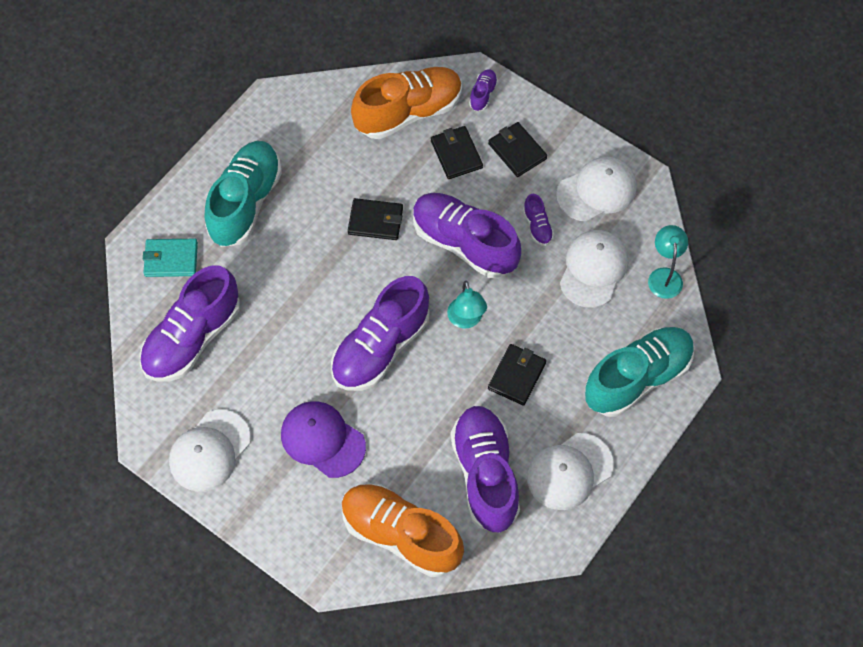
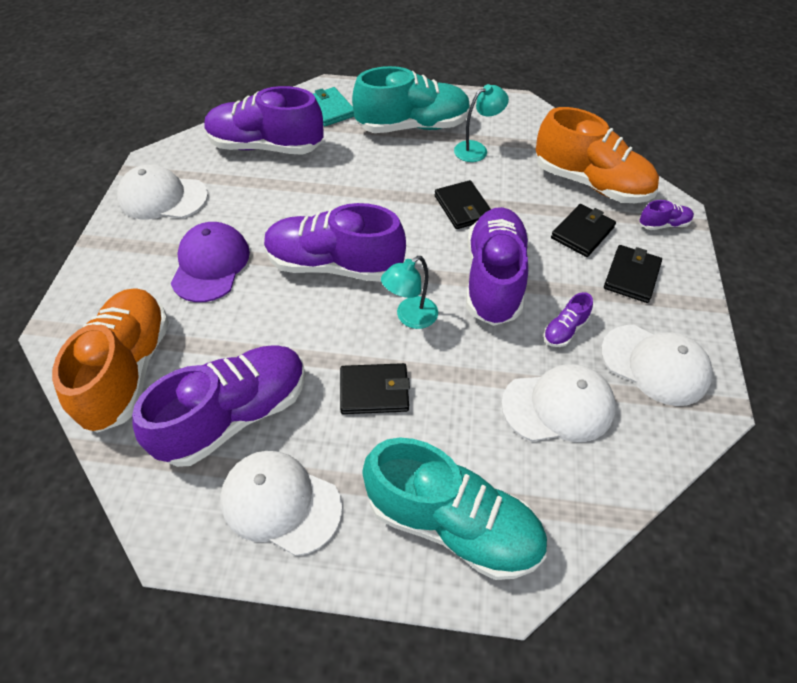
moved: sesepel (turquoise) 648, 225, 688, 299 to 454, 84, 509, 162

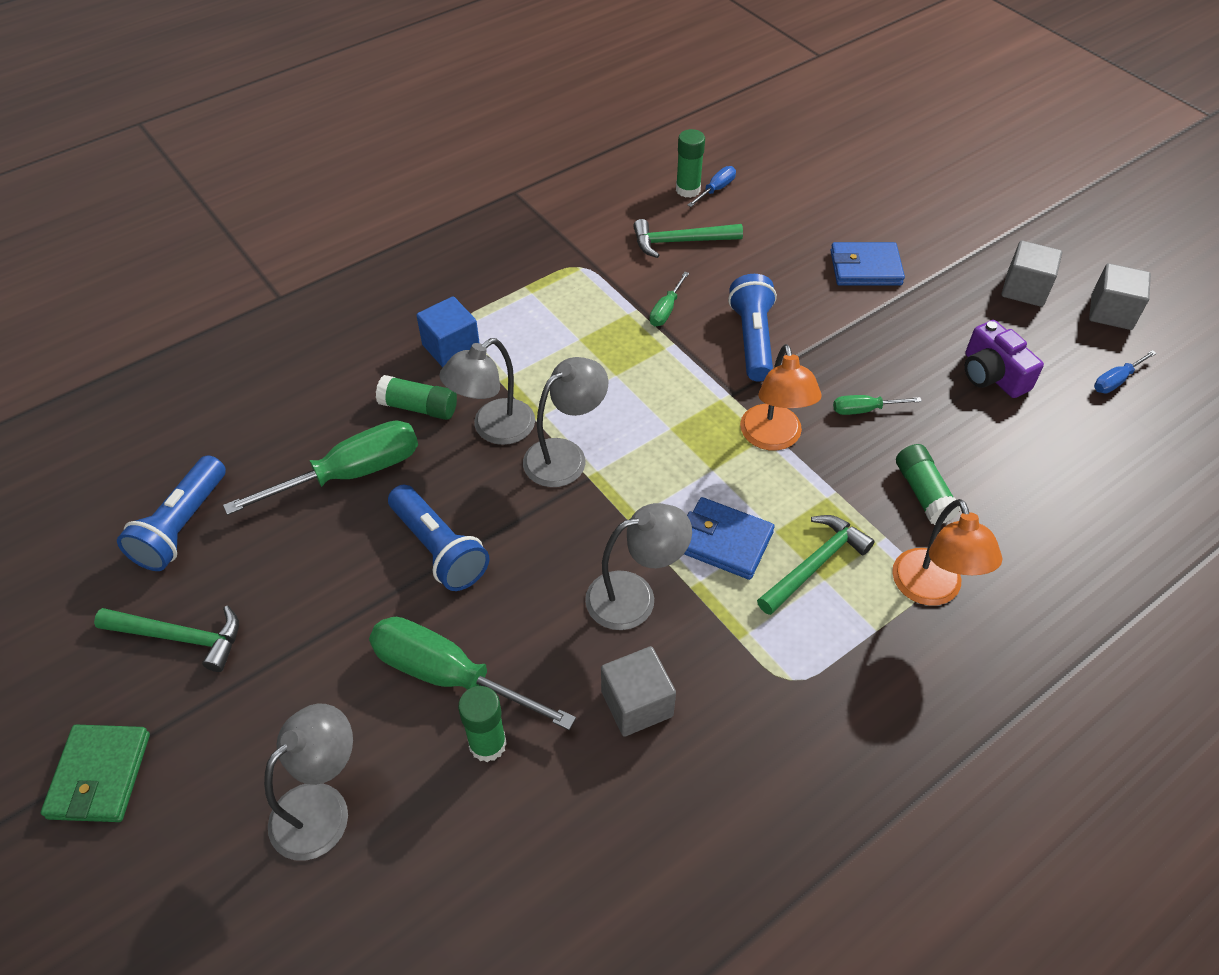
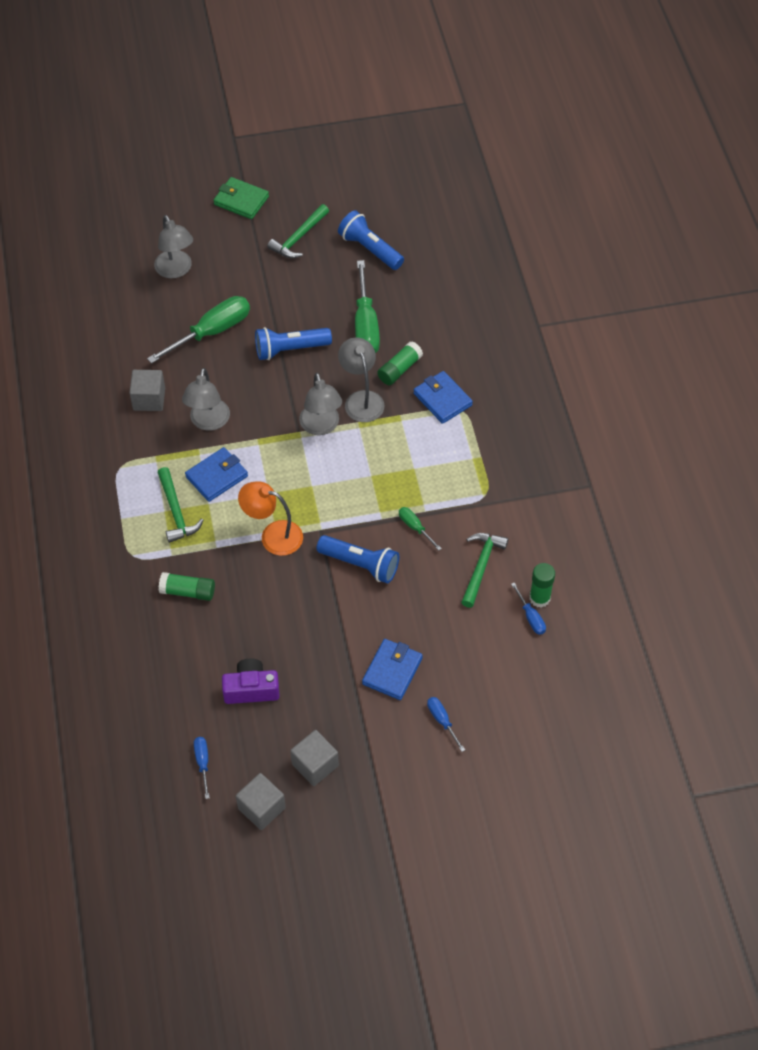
removed: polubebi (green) 833, 395, 922, 415; sesepel (orange) 892, 499, 1002, 606; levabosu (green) 458, 686, 507, 762
added: polubebi (blue) 427, 697, 465, 752
replaced: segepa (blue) 416, 296, 480, 368 to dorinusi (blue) 413, 371, 473, 424

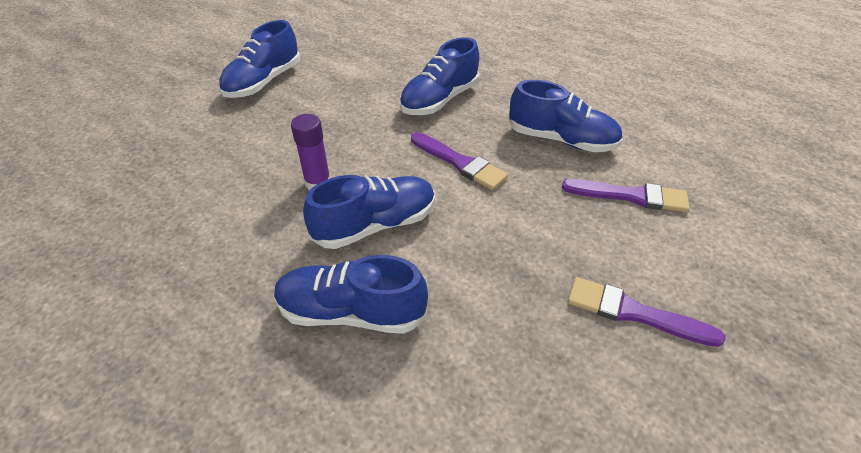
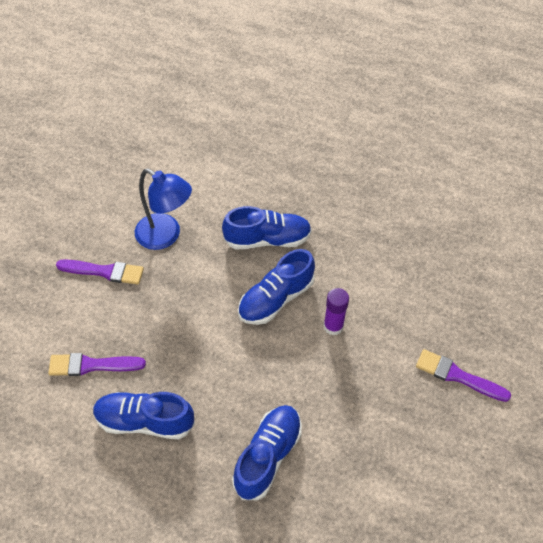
removed: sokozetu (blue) 219, 20, 300, 98
added: sesepel (blue) 135, 169, 192, 250
moved: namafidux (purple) 411, 132, 508, 190 to 416, 349, 511, 402

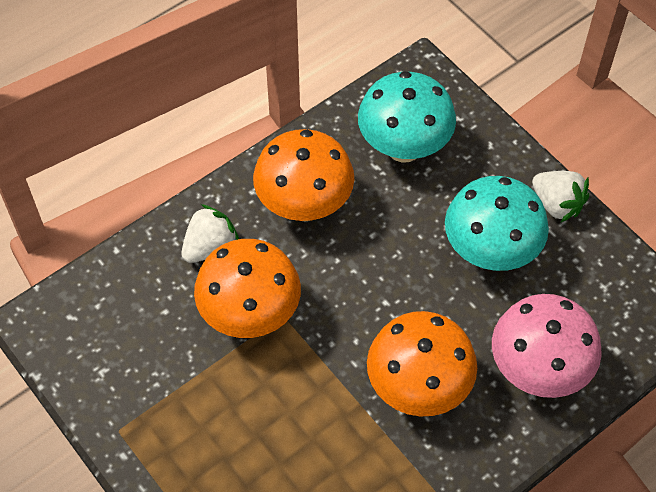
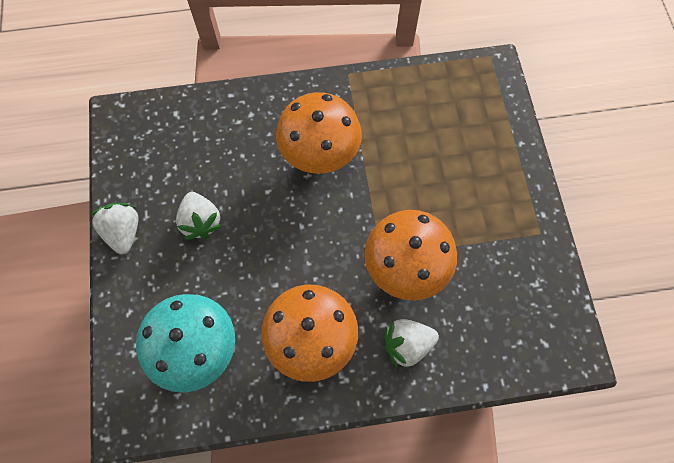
removed: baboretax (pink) 492, 294, 602, 398
replaced: baboretax (turquoise) 445, 176, 549, 271 to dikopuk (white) 176, 192, 223, 240

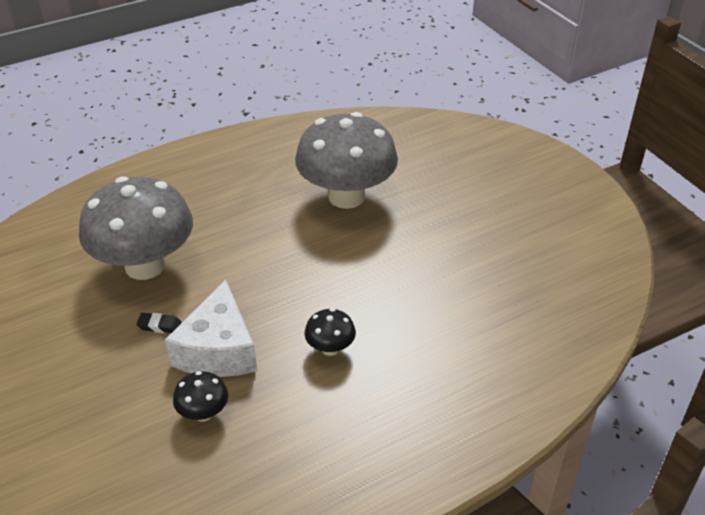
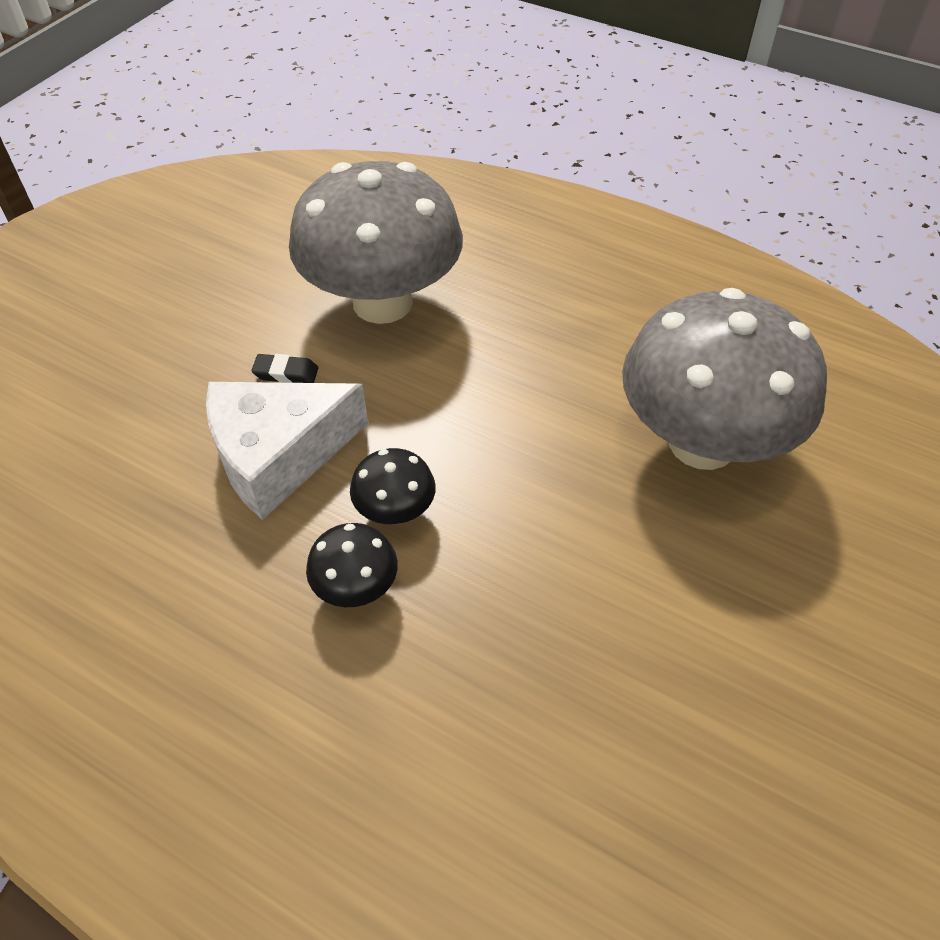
moved: baboretax (black) 173, 371, 228, 422 to 350, 448, 436, 524
turned: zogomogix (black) 136, 313, 181, 333 = 251, 354, 318, 383 60 degrees counterclockwise

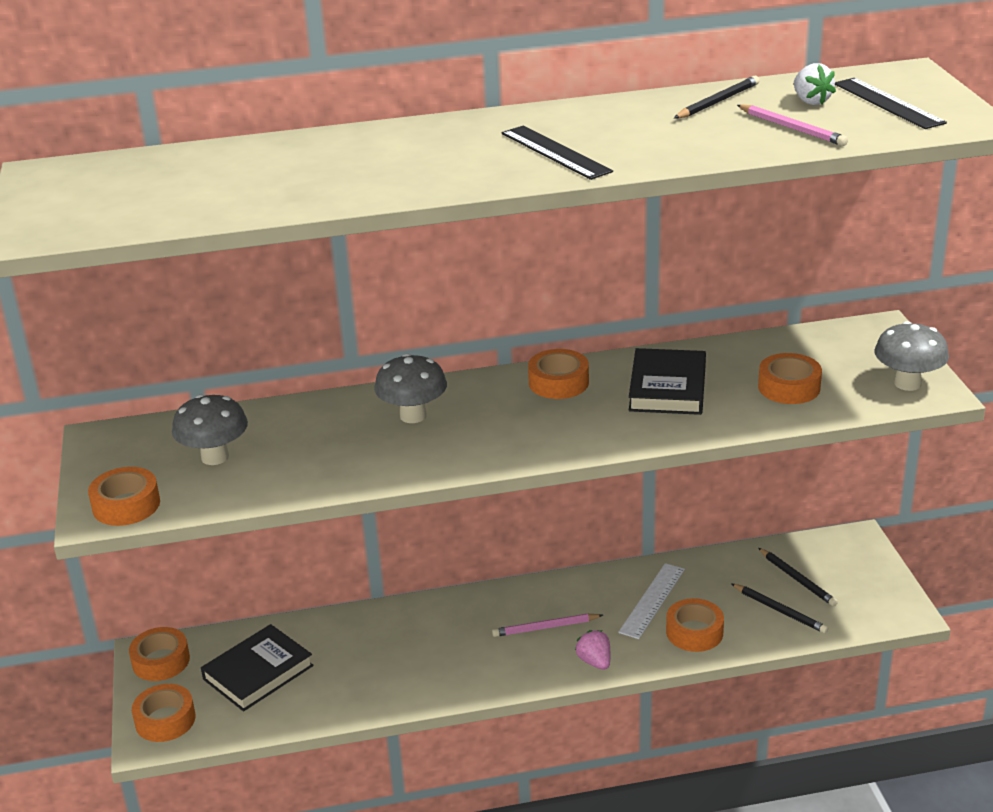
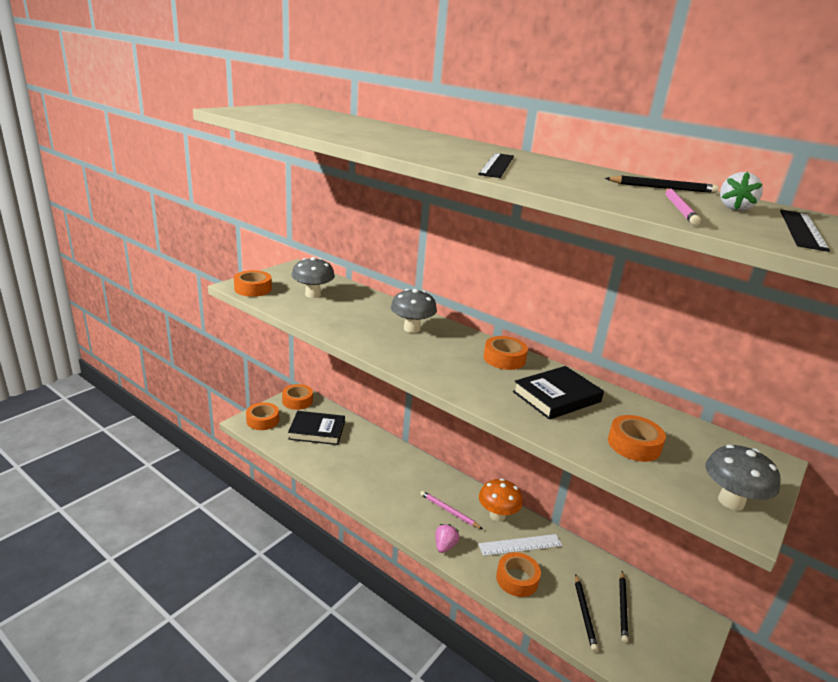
added: baboretax (orange) 479, 478, 523, 522

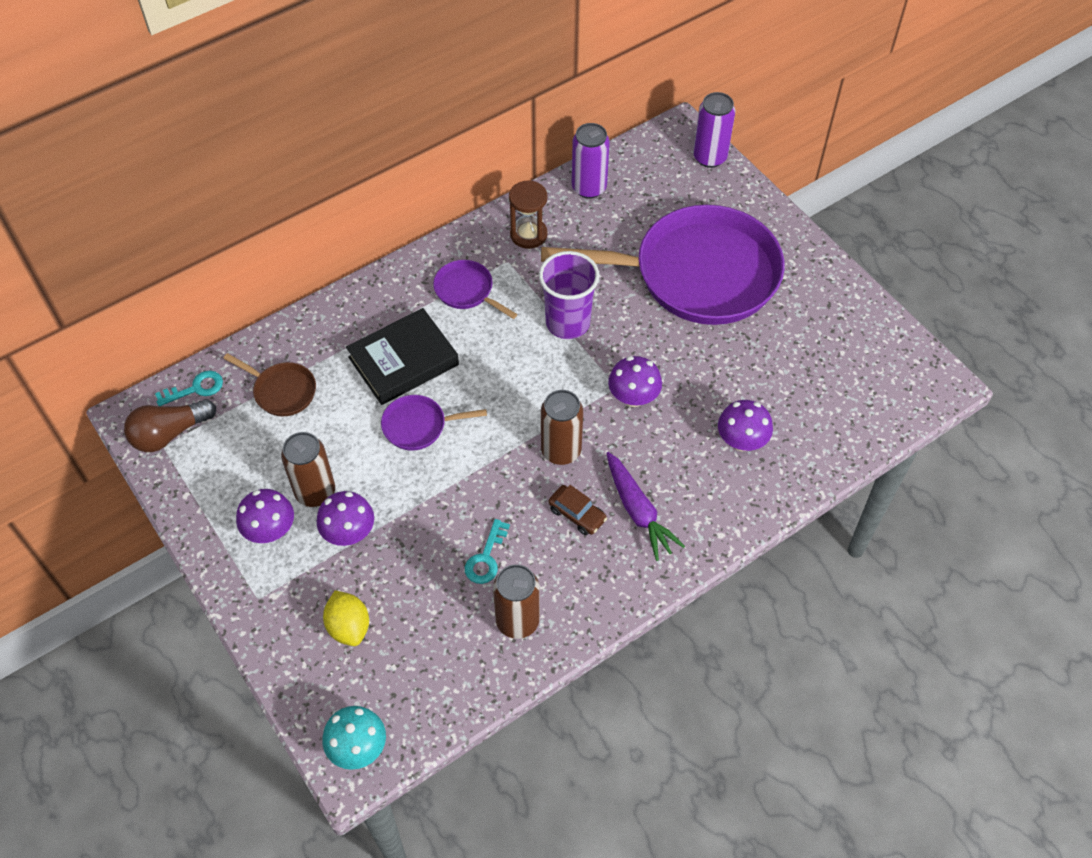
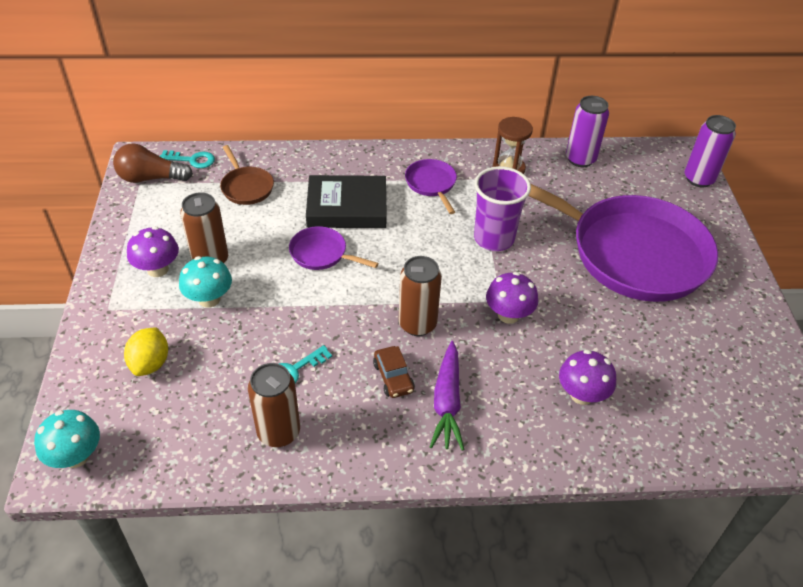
recoloured: baboretax (purple) 317, 491, 374, 546 to baboretax (turquoise) 179, 256, 232, 308

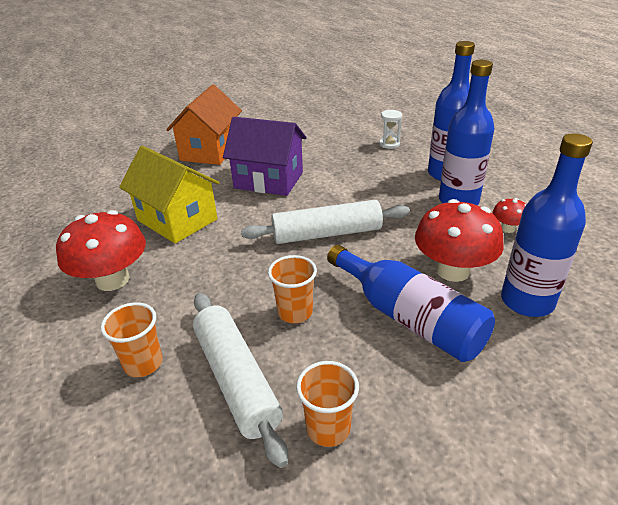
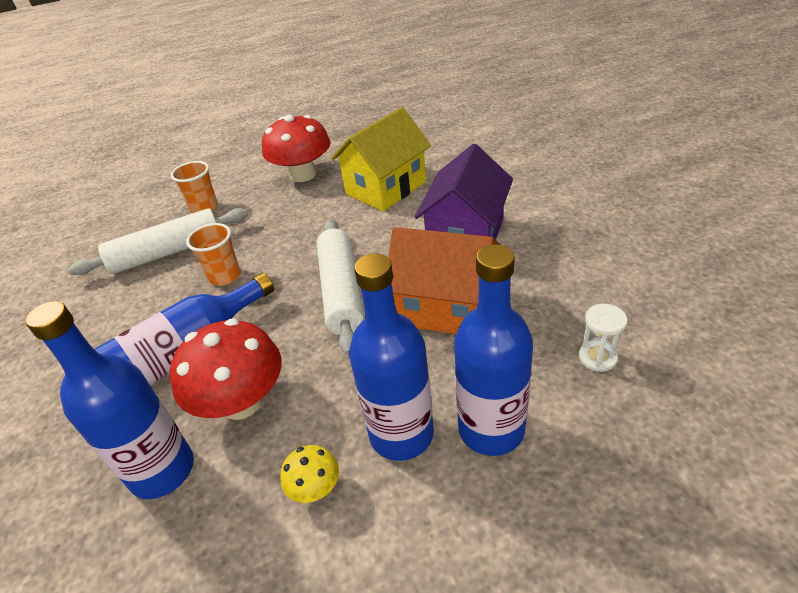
removed: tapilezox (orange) 296, 361, 359, 447
moved: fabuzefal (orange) 166, 84, 242, 165 to 388, 227, 500, 334
recoloured: baboretax (red) 492, 198, 527, 233 to baboretax (yellow) 280, 445, 339, 503

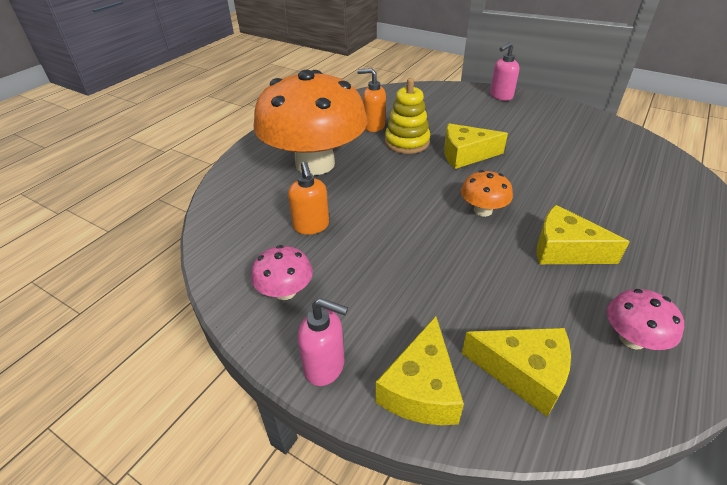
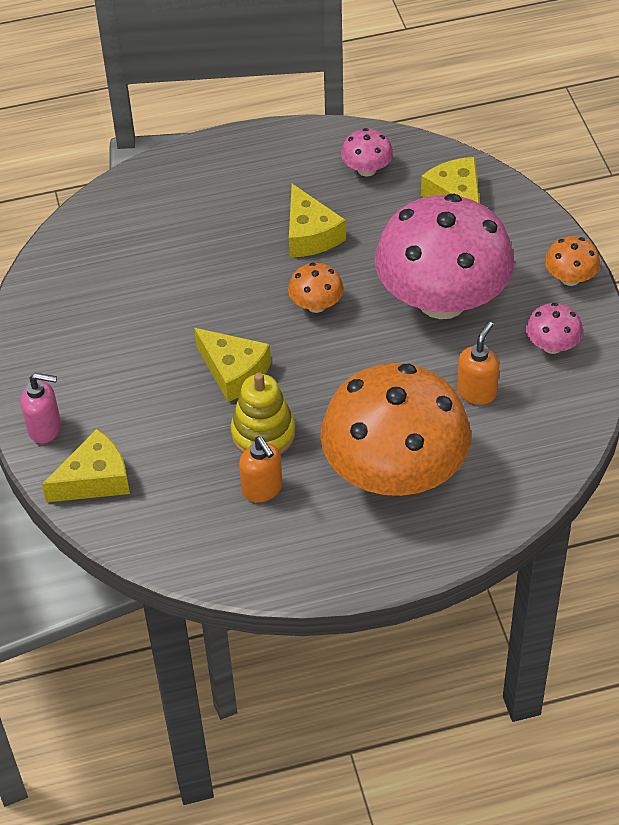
added: baboretax (pink) 375, 194, 514, 319
moved: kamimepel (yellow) 375, 316, 464, 425 to 42, 429, 130, 502
replaced: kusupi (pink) 298, 298, 348, 386 to baboretax (orange) 545, 236, 600, 286

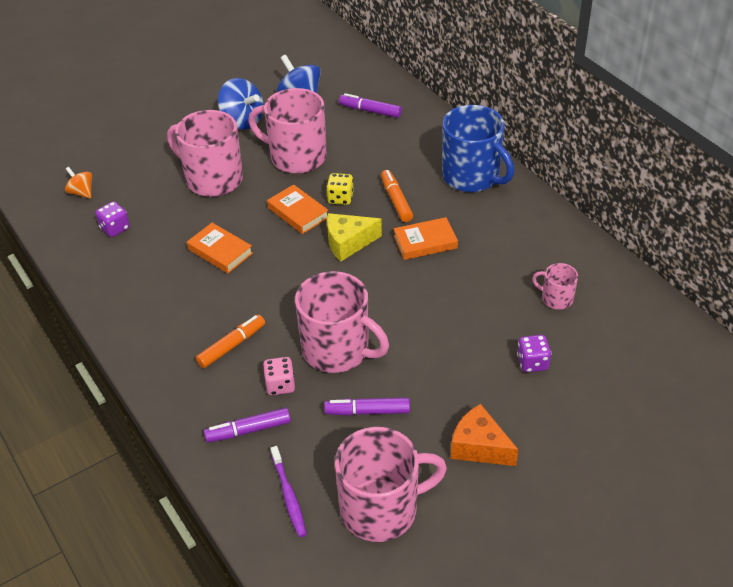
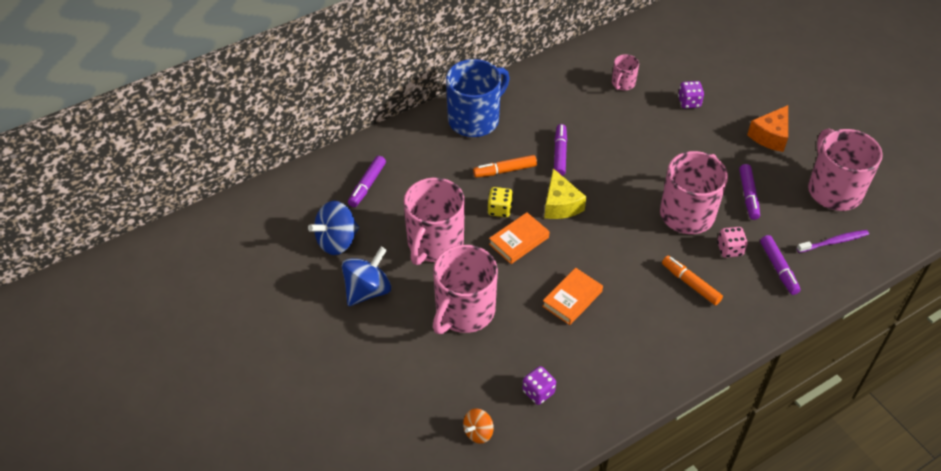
replaced: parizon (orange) 394, 217, 458, 260 to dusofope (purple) 554, 124, 567, 176

